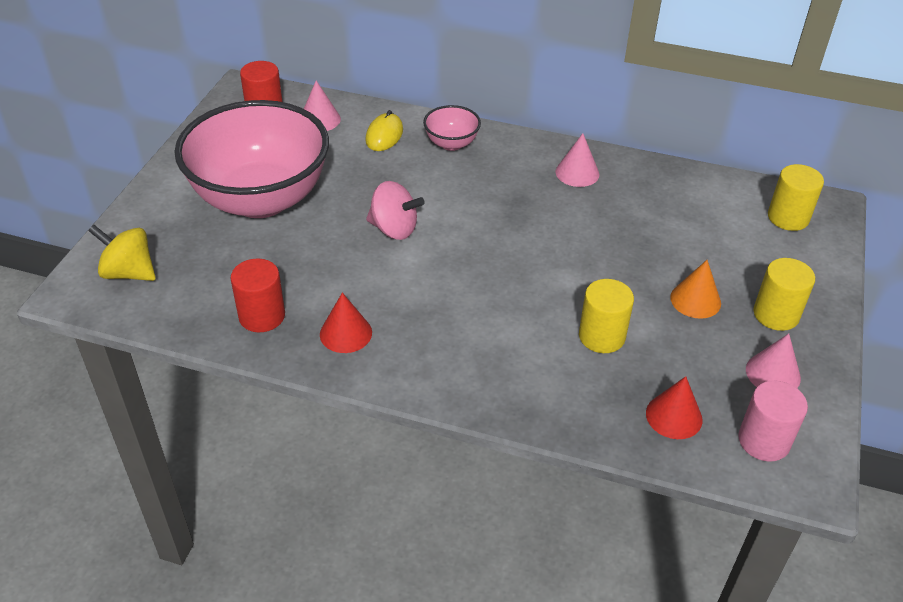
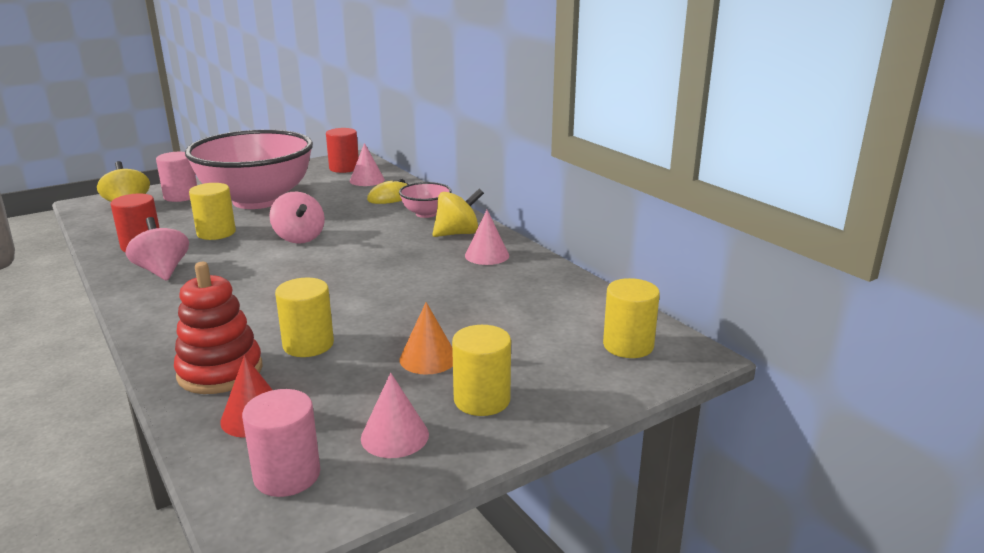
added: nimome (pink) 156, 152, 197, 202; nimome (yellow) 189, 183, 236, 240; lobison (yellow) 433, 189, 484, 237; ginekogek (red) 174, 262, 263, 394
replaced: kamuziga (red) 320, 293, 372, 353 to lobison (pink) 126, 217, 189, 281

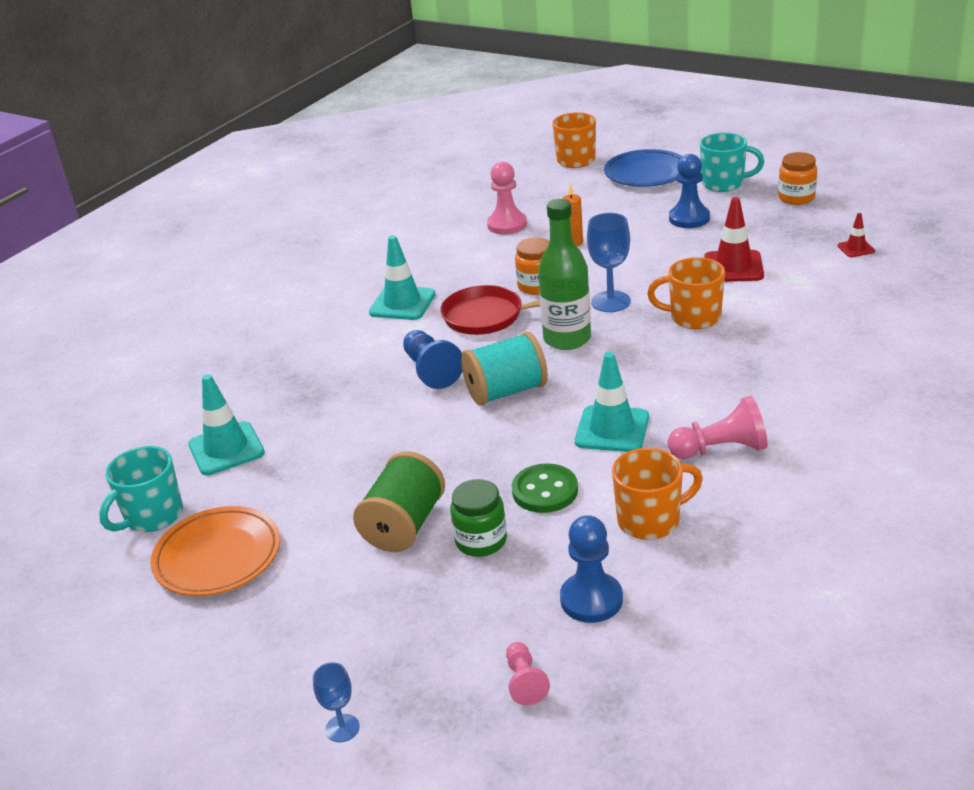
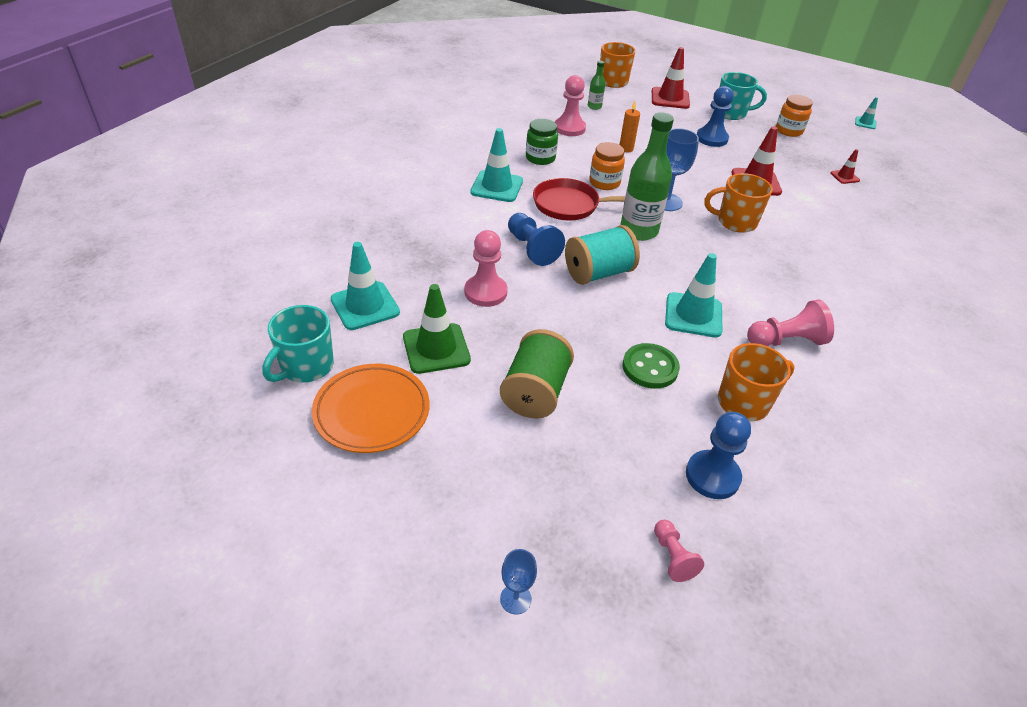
added: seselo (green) 588, 61, 605, 110; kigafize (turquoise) 855, 97, 878, 129; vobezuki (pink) 464, 230, 508, 307; kigafize (green) 403, 284, 471, 374
moved: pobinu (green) 450, 479, 507, 557 to 526, 119, 558, 165
replaced: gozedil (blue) 604, 149, 682, 187 to kigafize (red) 652, 47, 690, 109

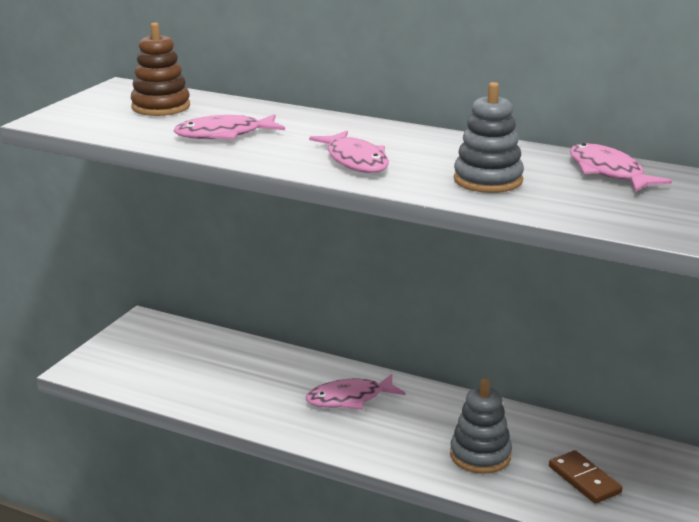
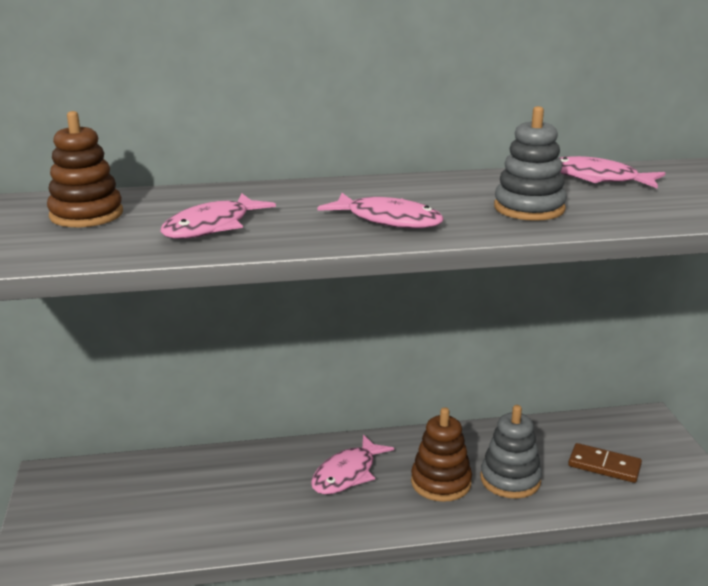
added: ginekogek (brown) 411, 407, 472, 502

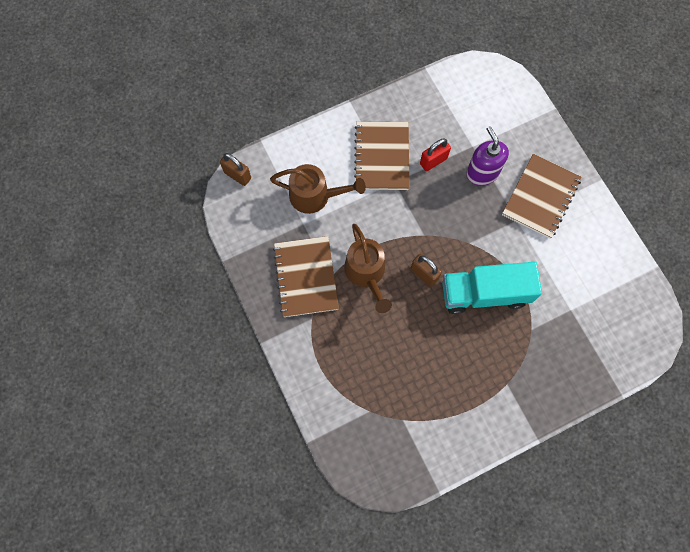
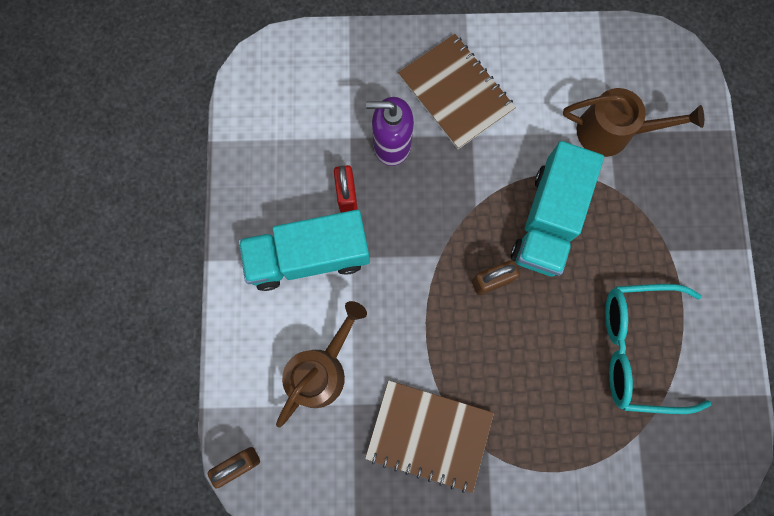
added: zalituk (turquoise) 605, 284, 711, 414
moved: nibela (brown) 344, 224, 392, 313 to 563, 88, 704, 157
replaced: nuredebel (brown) 354, 121, 409, 190 to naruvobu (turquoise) 238, 210, 370, 291

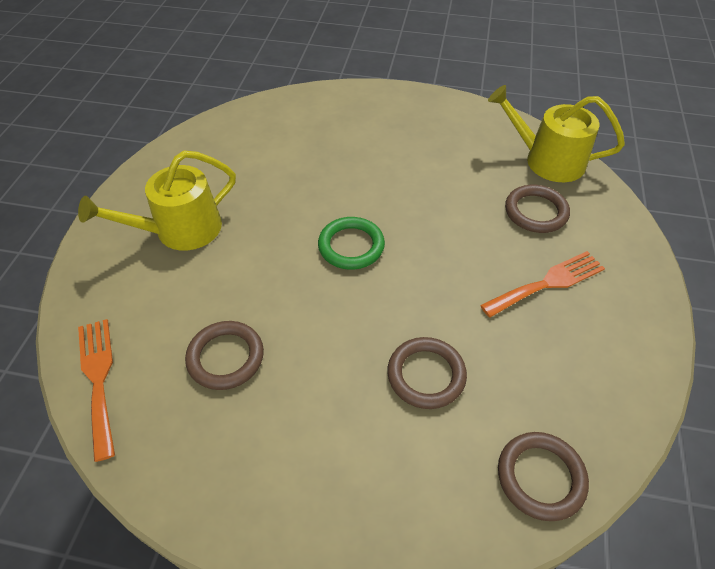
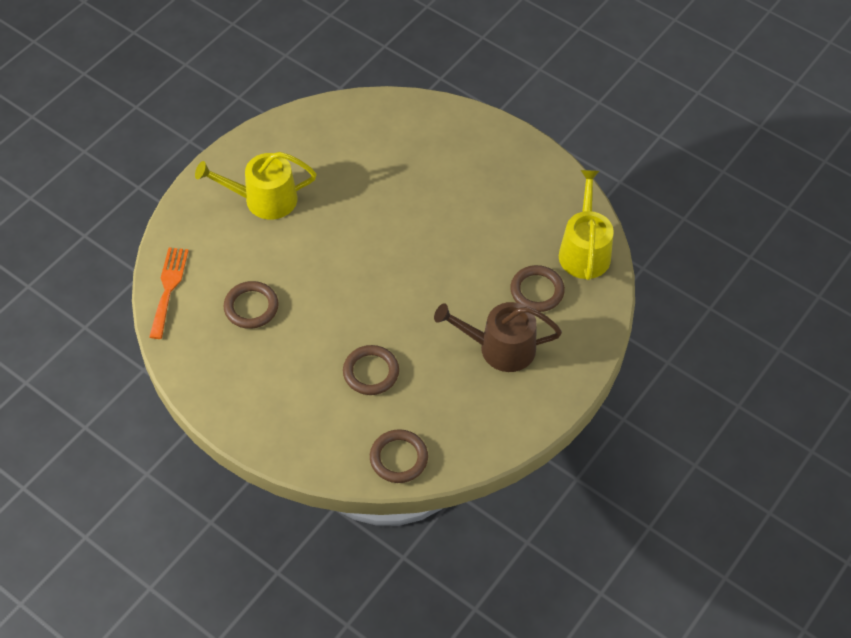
removed: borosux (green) 318, 217, 385, 270
replaced: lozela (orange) 480, 251, 605, 317 to nibela (brown) 434, 302, 562, 372
turned: nibela (yellow) 488, 85, 625, 182 = 559, 170, 614, 280 45 degrees clockwise

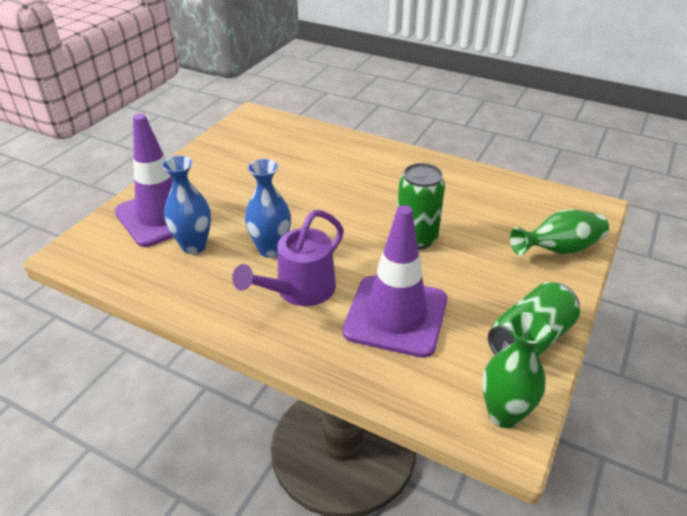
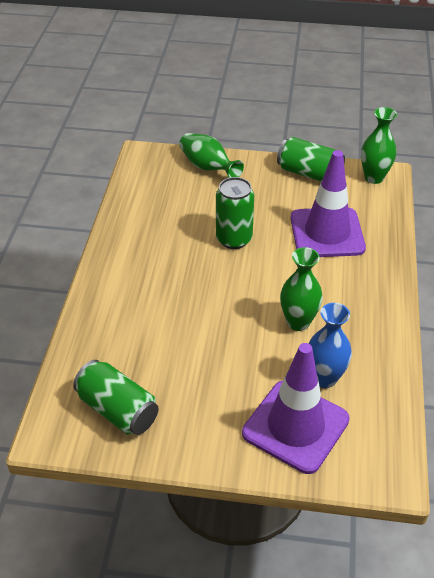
removed: nibela (purple) 232, 210, 344, 306
added: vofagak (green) 73, 360, 158, 435
recoloured: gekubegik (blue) 245, 159, 291, 258 to gekubegik (green) 280, 247, 323, 331

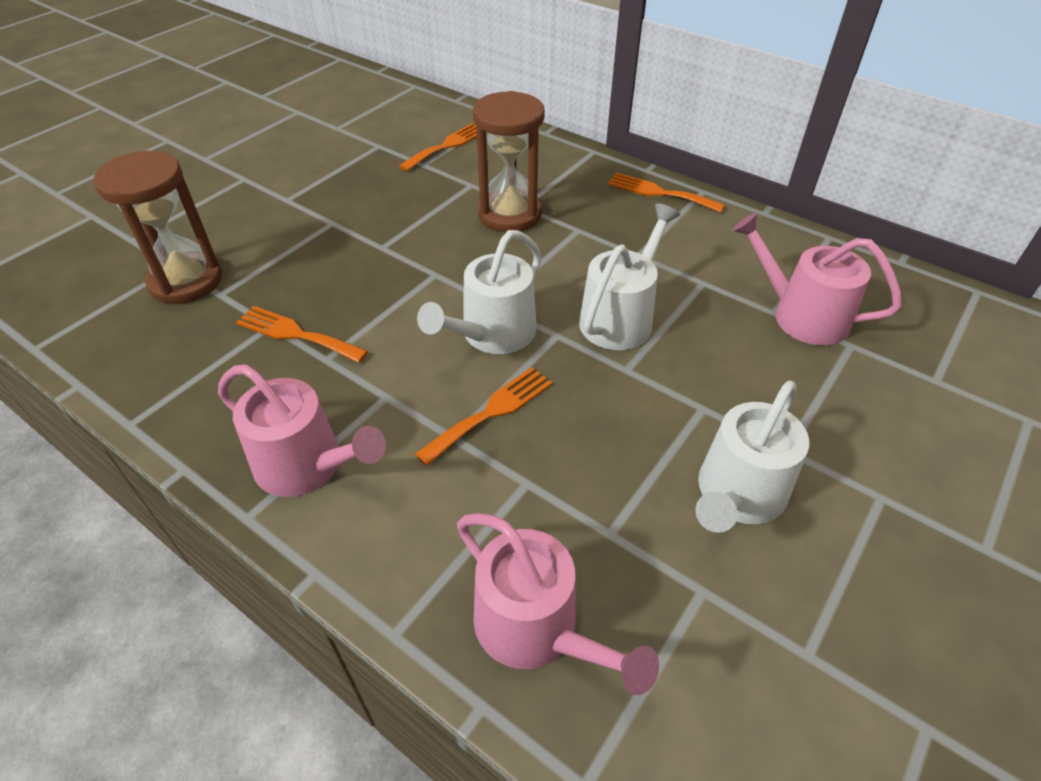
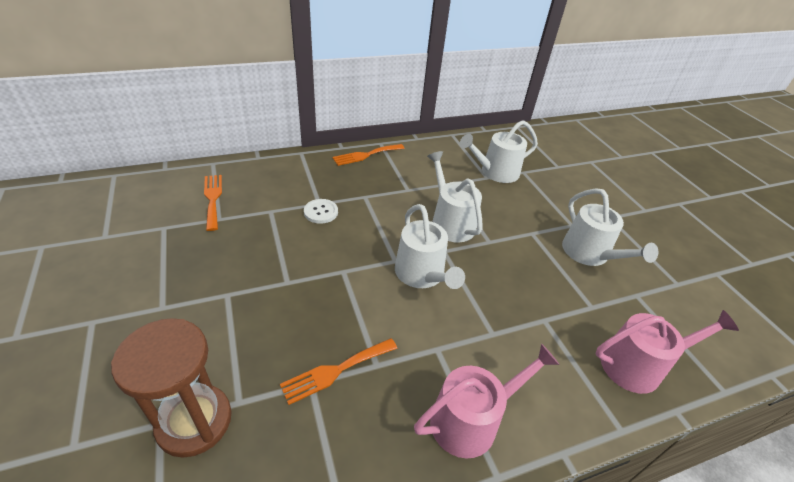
removed: lozela (orange) 415, 367, 552, 466
replaced: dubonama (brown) 473, 91, 545, 232 to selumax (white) 304, 199, 338, 224
recoloured: nibela (pink) 732, 212, 902, 345 to nibela (white) 460, 120, 538, 183

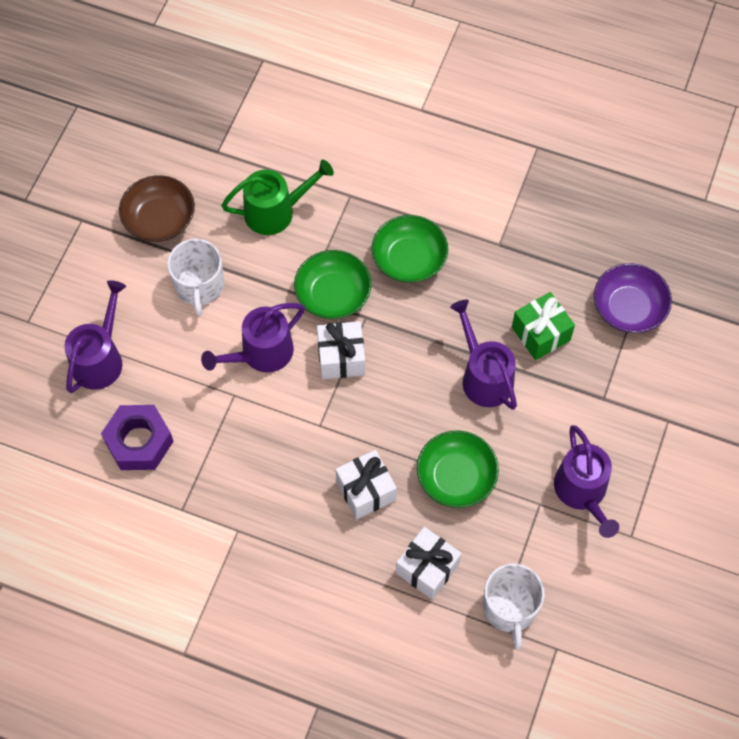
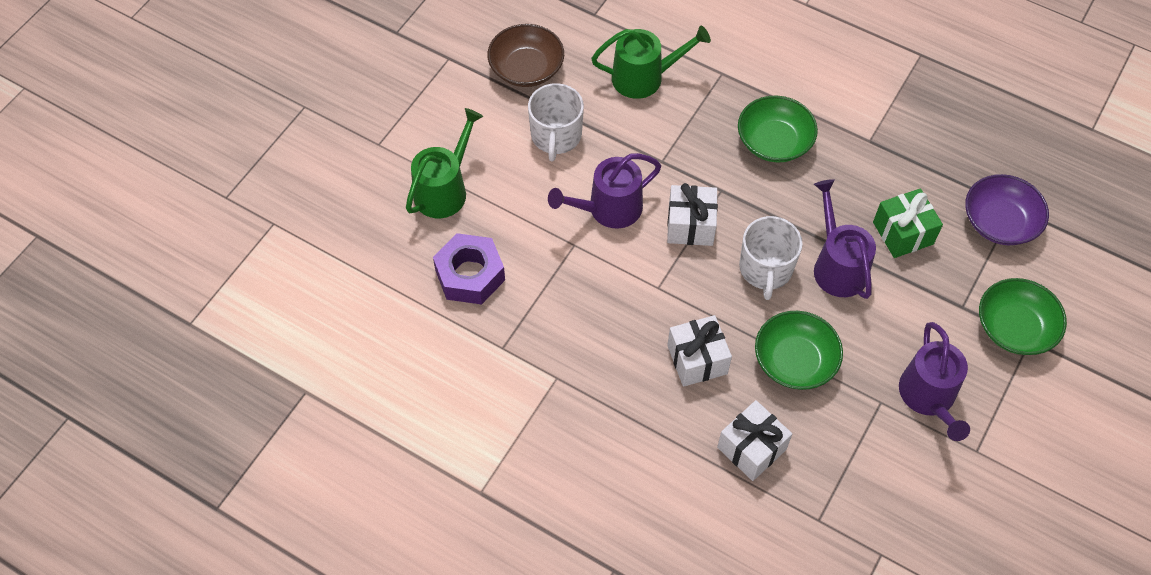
moved: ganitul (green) 294, 250, 372, 319 to 979, 278, 1067, 355; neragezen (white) 483, 563, 545, 649 to 739, 216, 803, 300
recoloured: nibela (purple) 64, 280, 126, 393 to nibela (green) 406, 108, 483, 218

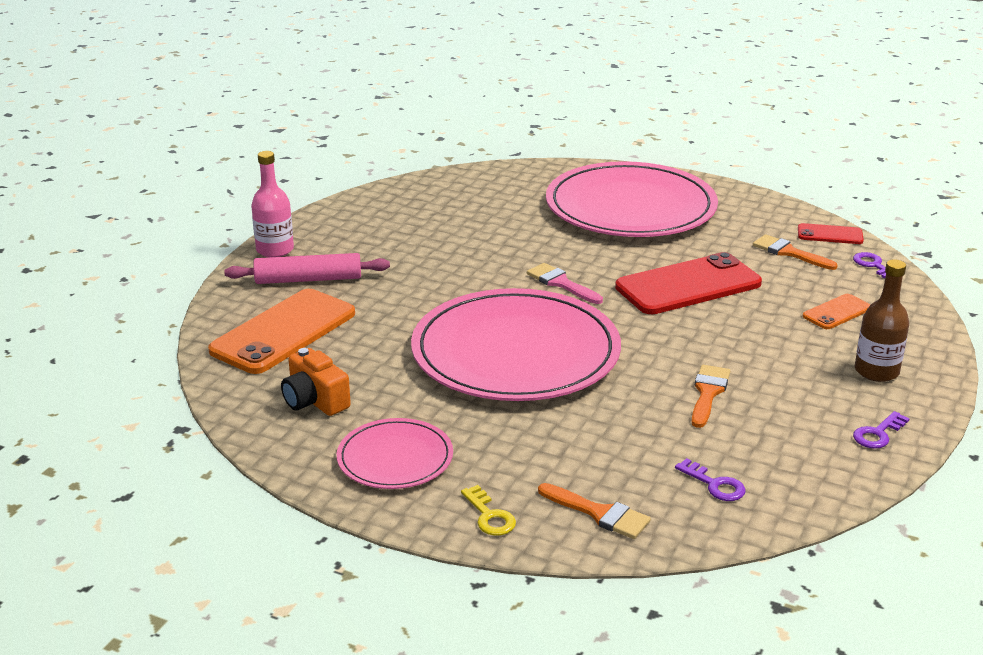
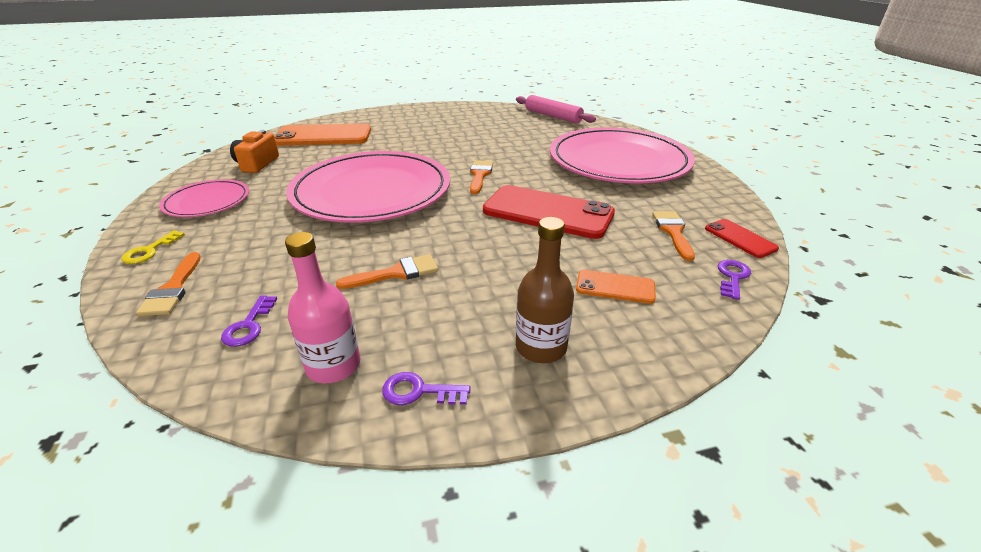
moved: seselo (pink) 251, 151, 294, 257 to 285, 232, 360, 383; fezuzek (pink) 224, 253, 390, 284 to 516, 95, 596, 124
recoloured: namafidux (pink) 527, 263, 603, 304 to namafidux (orange) 470, 160, 493, 194

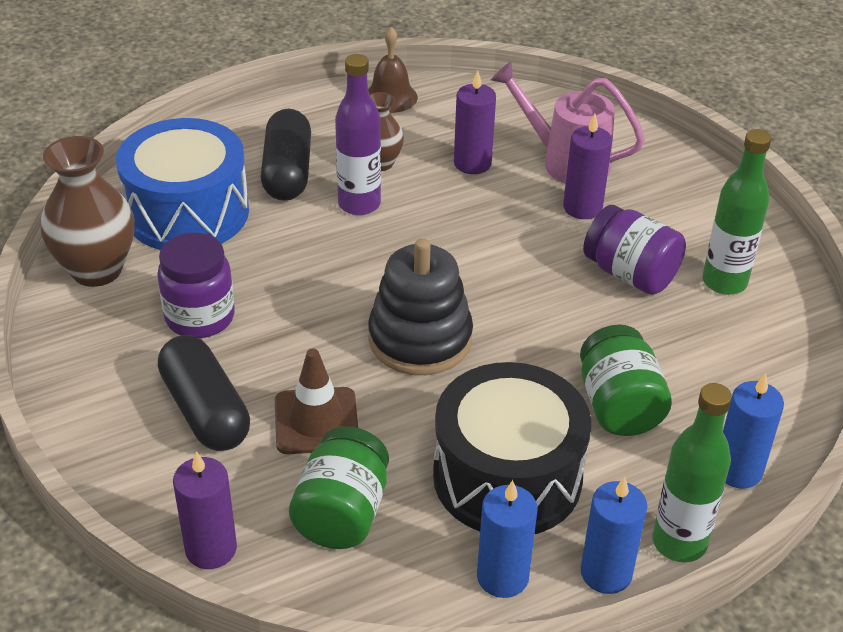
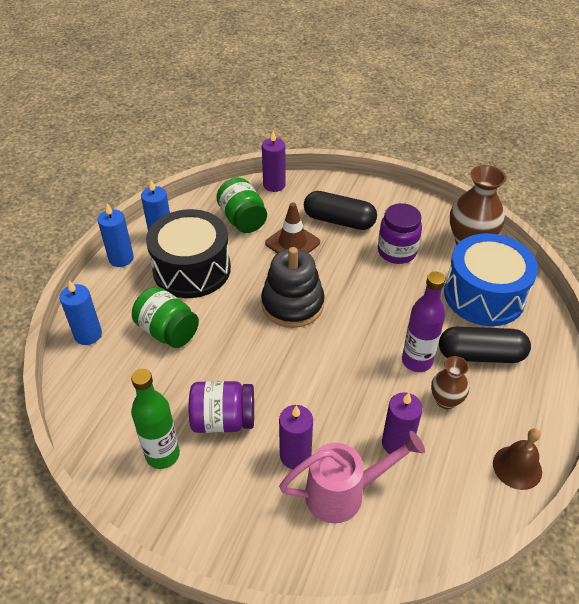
removed: seselo (green) 652, 383, 732, 562
turned: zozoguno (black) 261, 109, 311, 201 = 439, 327, 531, 363 45 degrees counterclockwise

